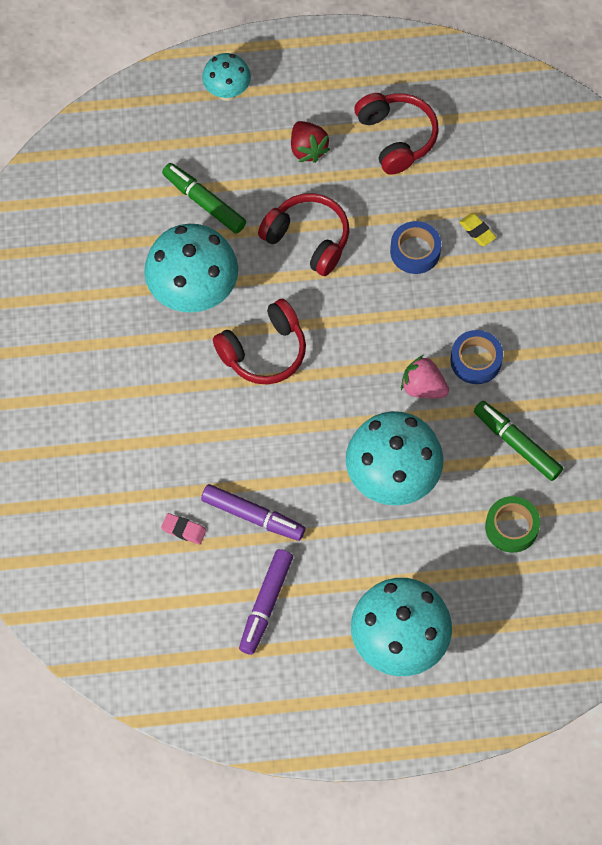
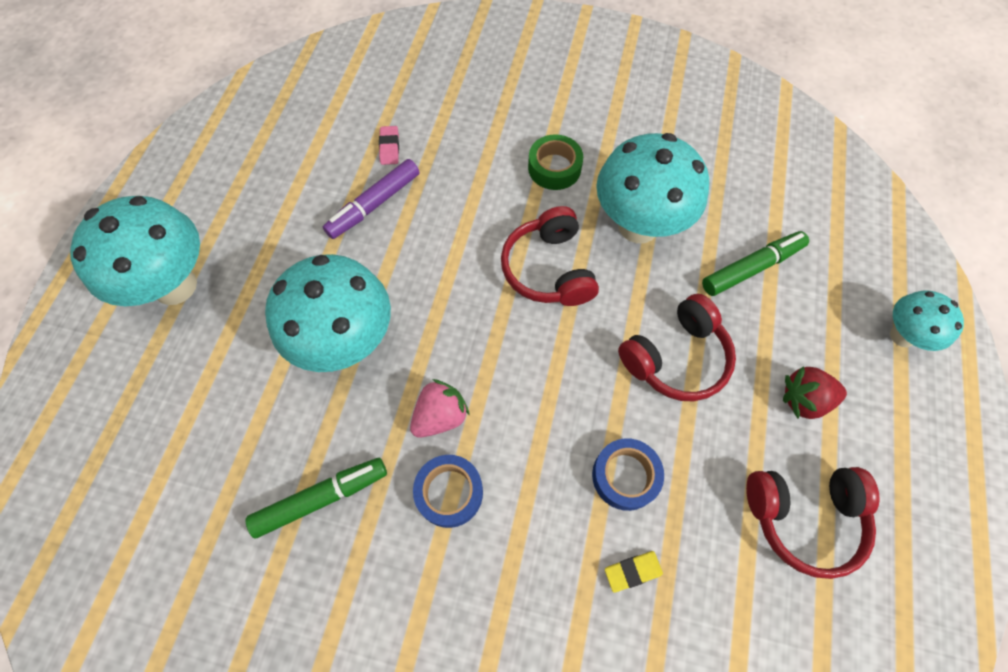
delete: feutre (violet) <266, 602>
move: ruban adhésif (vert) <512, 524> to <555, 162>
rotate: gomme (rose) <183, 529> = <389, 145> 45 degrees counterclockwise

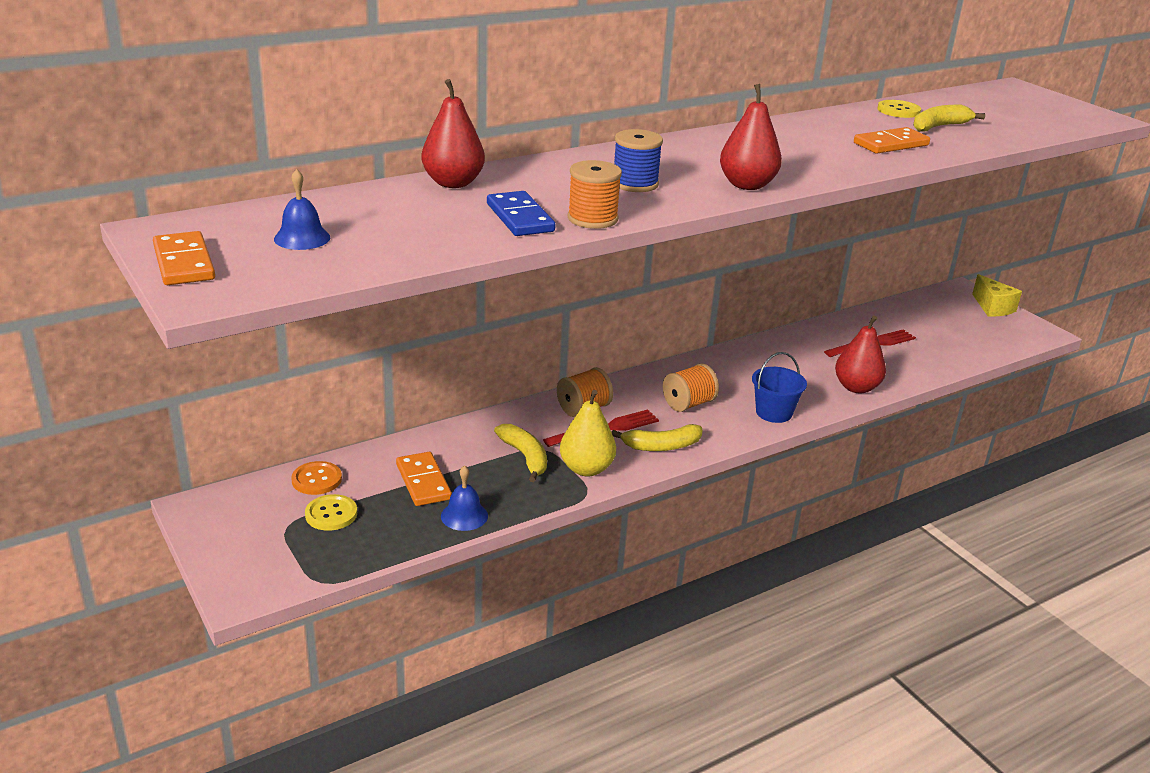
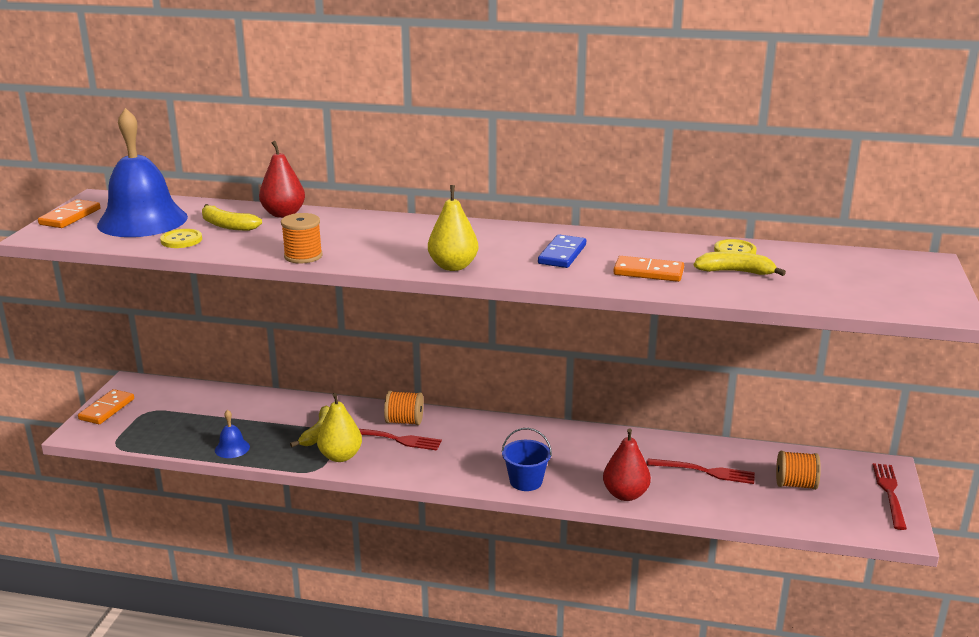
delete: bouton (orange) <316, 478>; bobine (bleu) <638, 160>
move: bouton (jaune) <331, 512> to <181, 238>; domino (orange) <424, 479> to <106, 406>; domino (bleu) <521, 213> to <562, 251>; banane (jaune) <657, 437> to <232, 217>; bobine (orange) <691, 387> to <798, 470>
replace: fromage (jaune) <997, 295> to fourchette (rouge) <890, 496>
recolor: poire (rouge) <751, 137> to poire (jaune) <453, 228>
resize: cloche (bleu) <302, 209> = <142, 172> x2.43

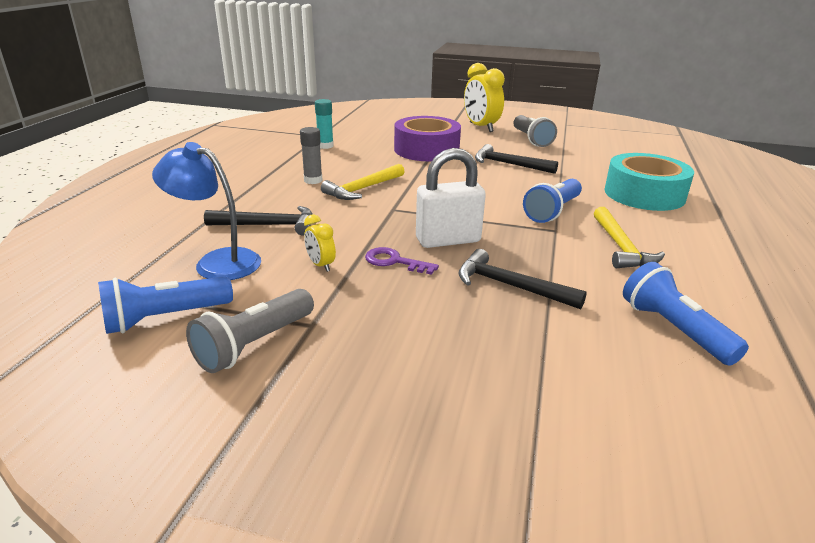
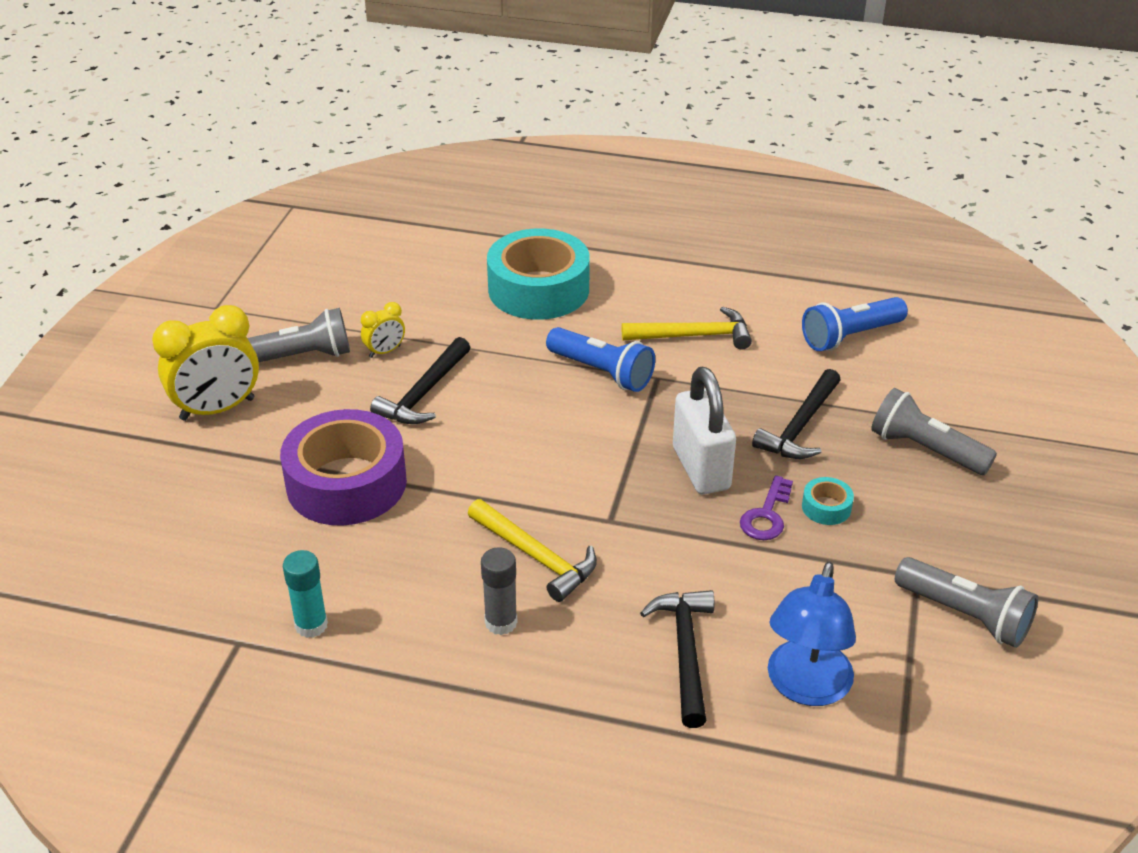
delete: lampe de poche (bleu) <165, 305>
insert: ruban adhésif (turquoise) <828, 501>; lampe de poche (gris) <934, 431>
move: réveil (jaune) <320, 243> to <383, 330>

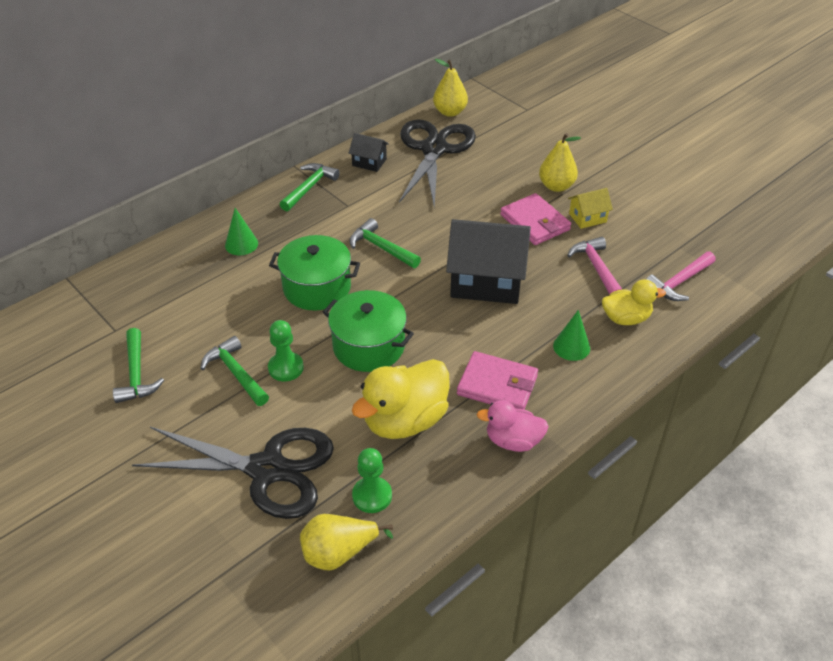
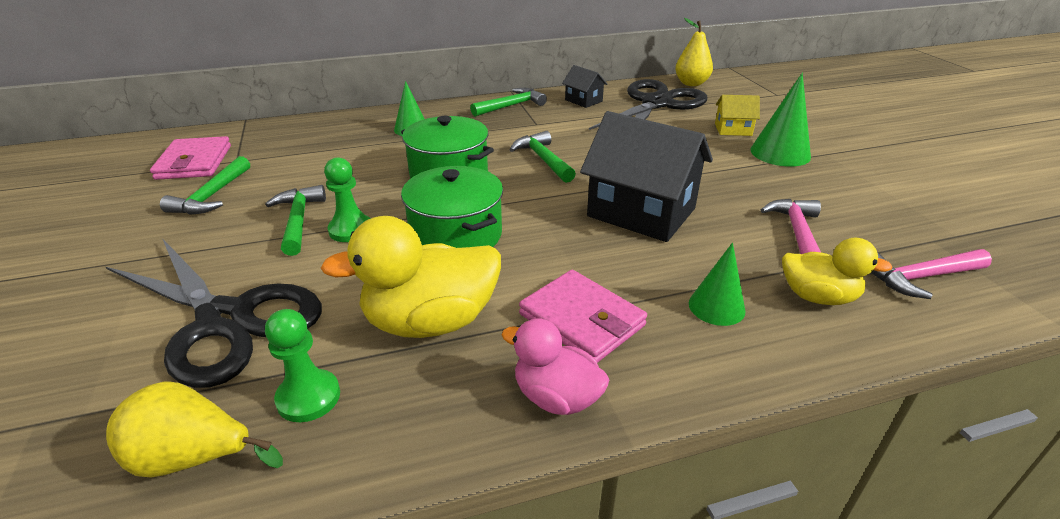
move: portefeuille (rose) <535, 219> to <190, 158>; maison (jaune) <590, 208> to <737, 115>
replace: poire (jaune) <560, 162> to cône (vert) <780, 120>

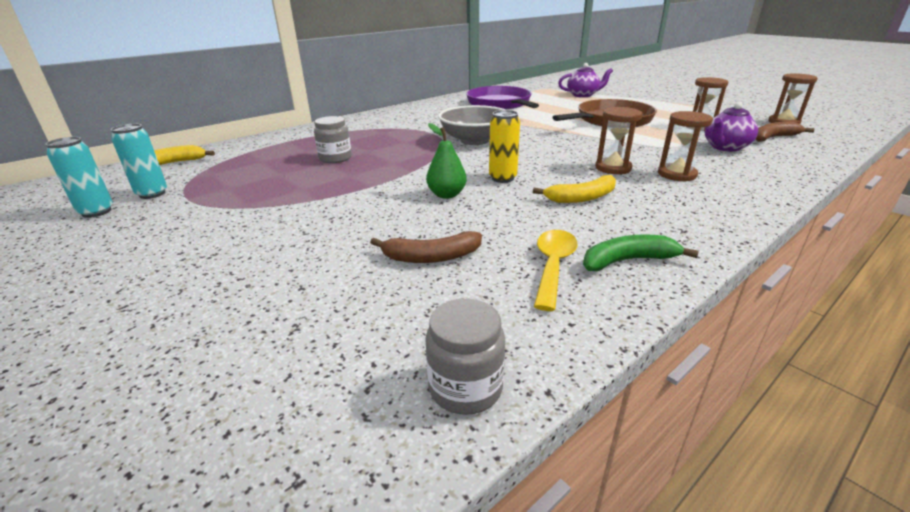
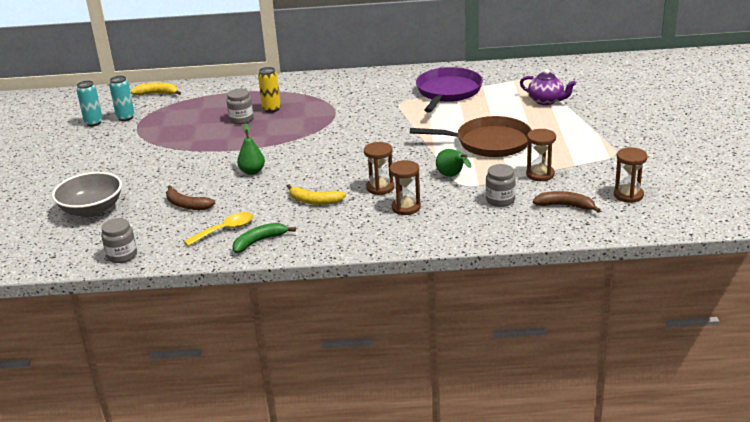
insert: poire (vert) <453, 163>
move: bol (gris) <472, 125> to <87, 194>; canette (jaune) <504, 146> to <269, 90>
replace: théière (violet) <731, 127> to bocal (gris) <501, 185>
rotate: banane (vert) <641, 252> = <264, 238> 60 degrees counterclockwise

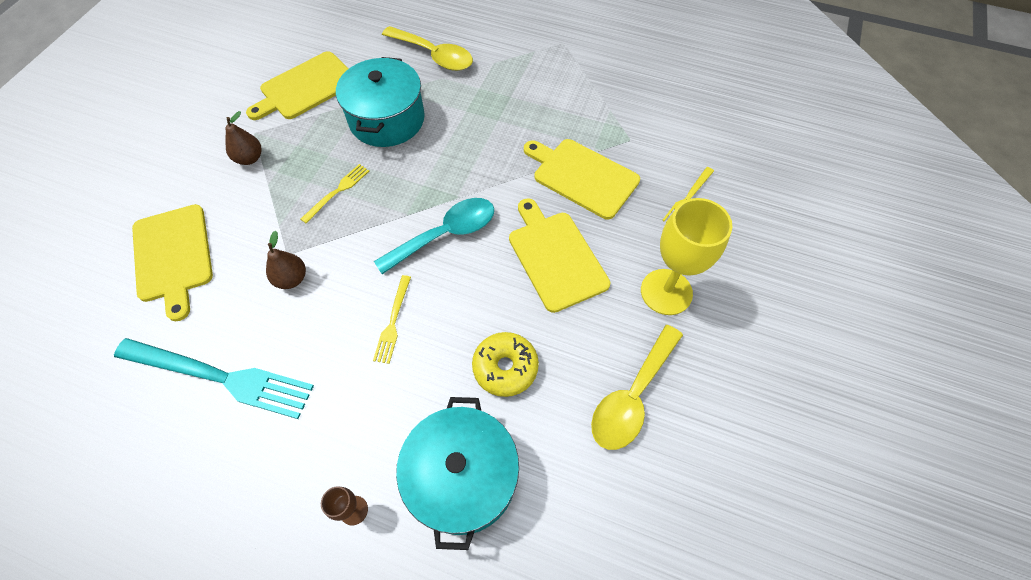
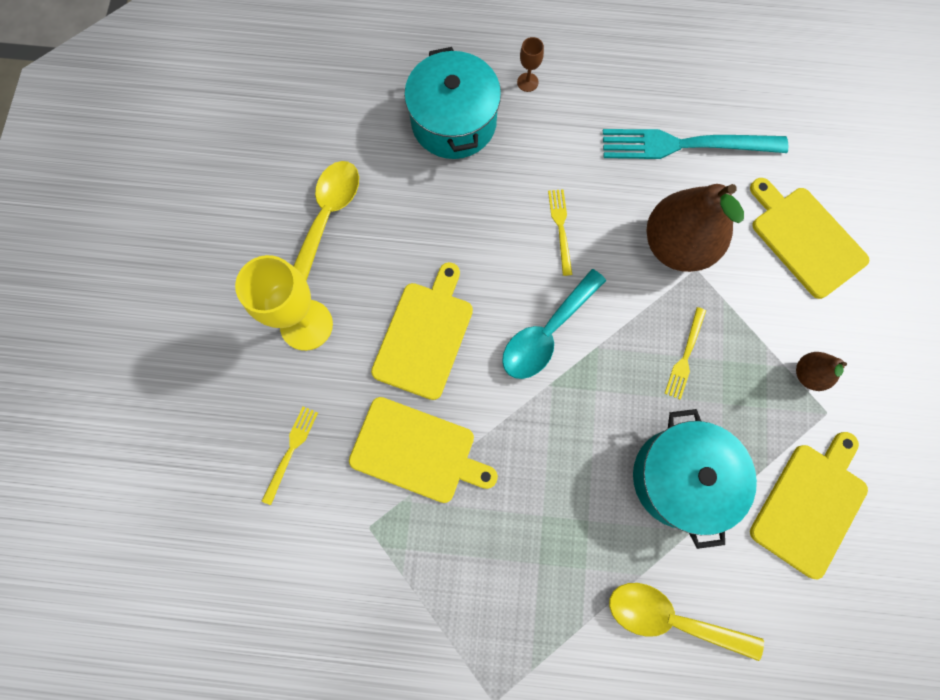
delete: beignet (jaune) <505, 364>
rotate: planche à découper (jaune) <559, 255> = <422, 331> 120 degrees counterclockwise
resize: poire (marron) <286, 260> = <695, 228> x2.13

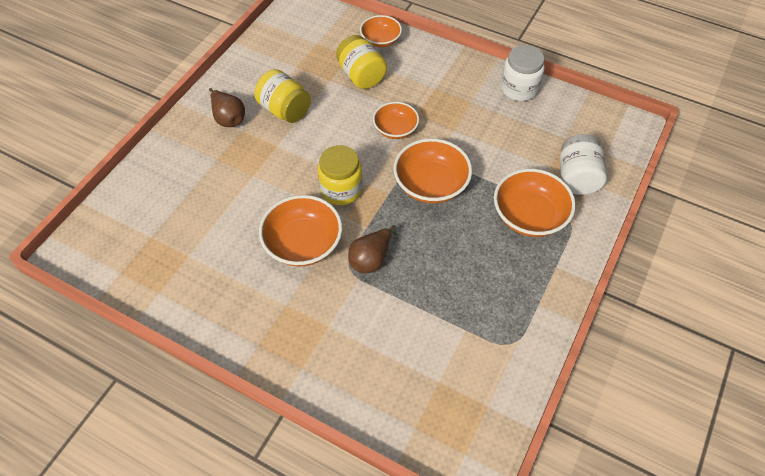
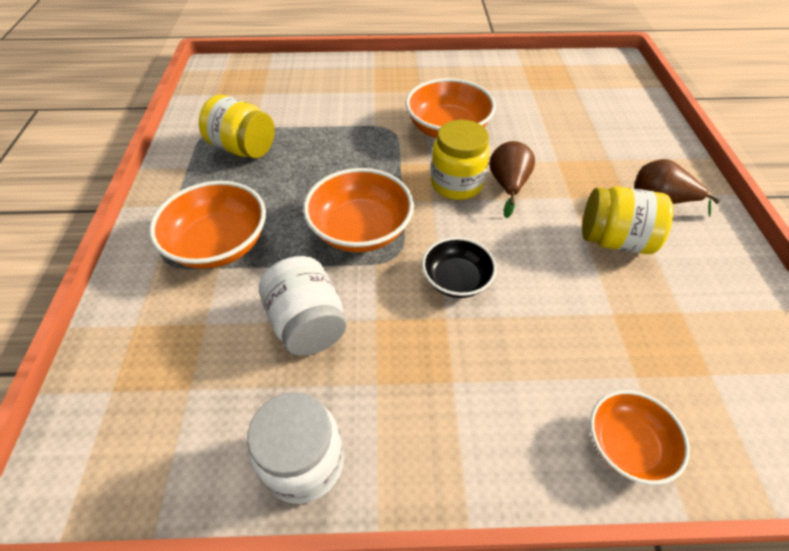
move: bocal (jaune) <361, 62> to <237, 126>; poire (marron) <372, 249> to <512, 179>; bocal (blanc) <583, 164> to <302, 306>
recolor: bol (orange) <396, 120> to bol (noir) <459, 267>

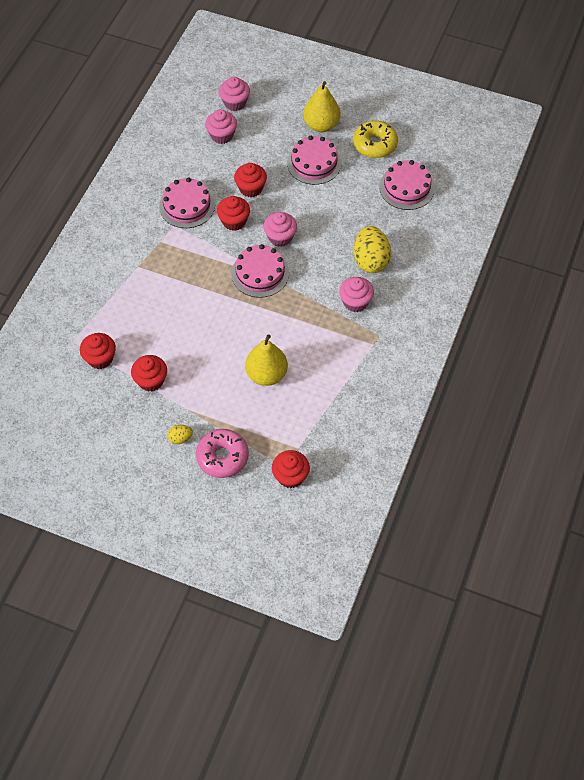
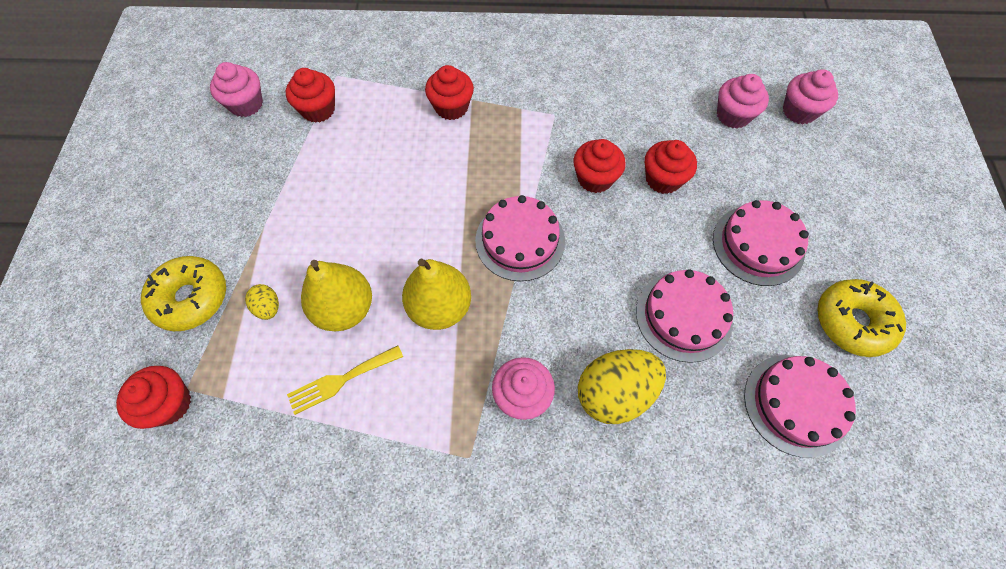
insert: fourchette (jaune) <345, 380>
move: muffin (rouge) <149, 373> to <449, 92>; gâteau (rose) <187, 203> to <684, 316>; œuf (jaune) <180, 434> to <262, 302>; muffin (rose) <280, 229> to <236, 89>; poire (jaune) <322, 106> to <436, 294>
recolor: beignet (rose) <222, 453> to beignet (jaune) <183, 293>

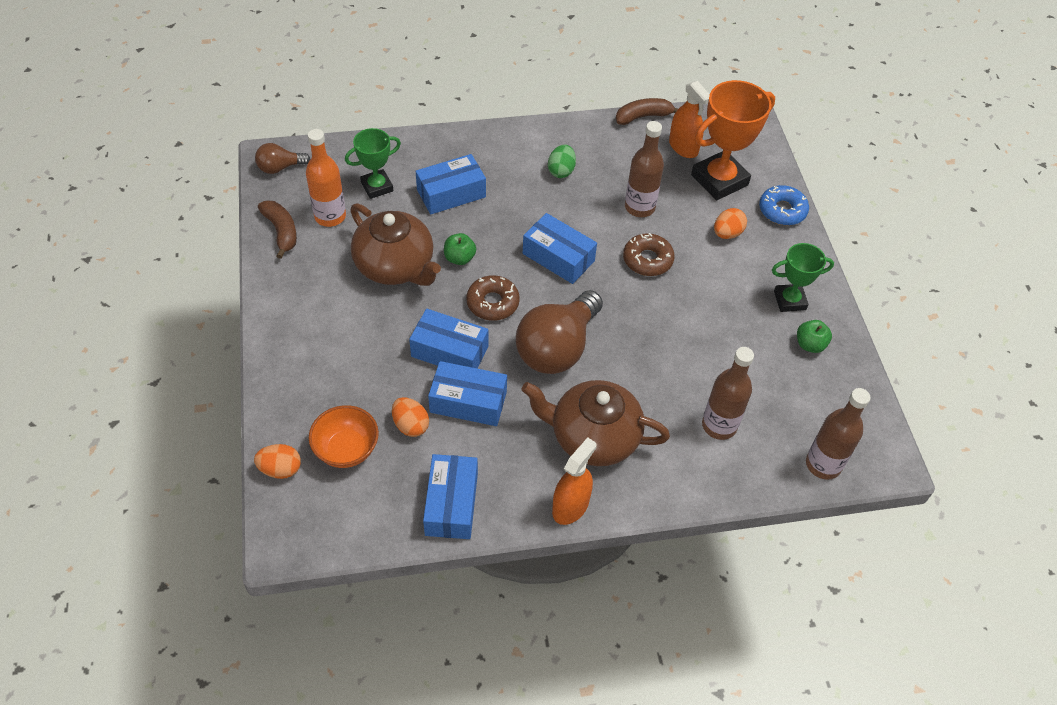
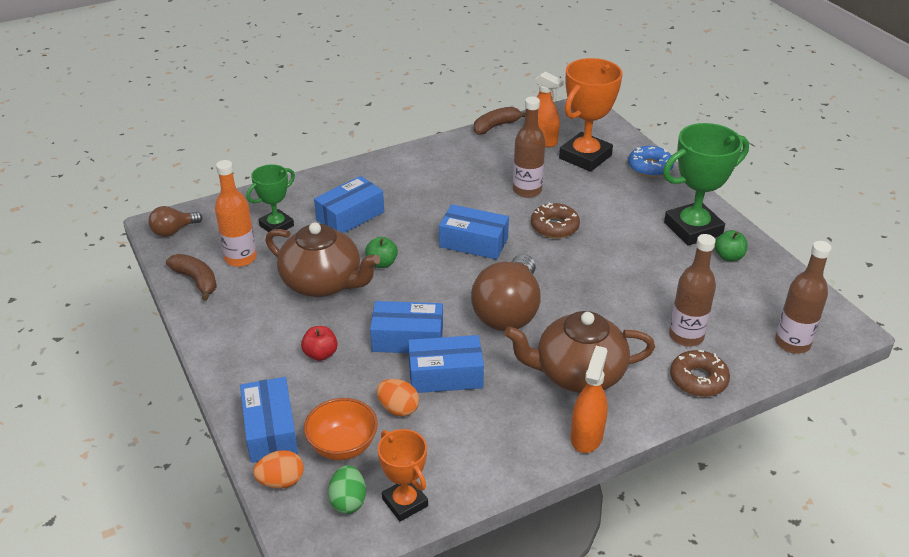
delete: œuf (orange) <730, 223>
insert: pomme (rouge) <319, 343>; trophée (orange) <403, 475>
move: boîte (bleu) <450, 496> to <269, 420>; beignet (marron) <493, 298> to <700, 373>; œuf (vert) <562, 161> to <347, 489>
resize: trophée (vert) <803, 277> = <706, 184> x1.69

